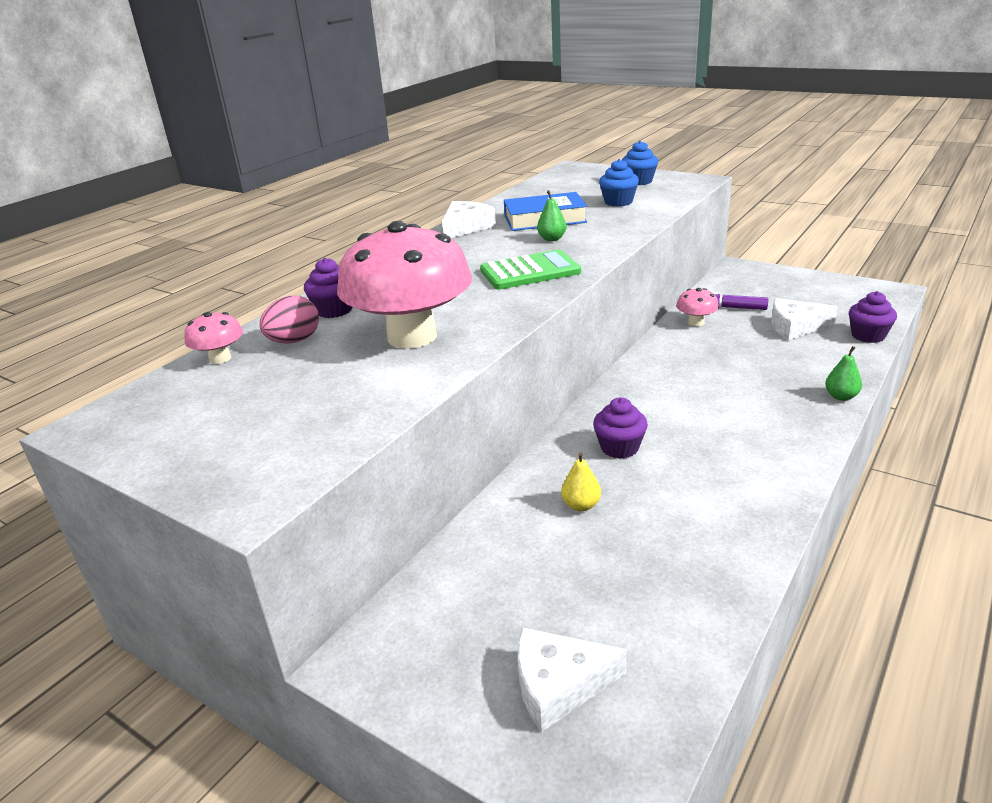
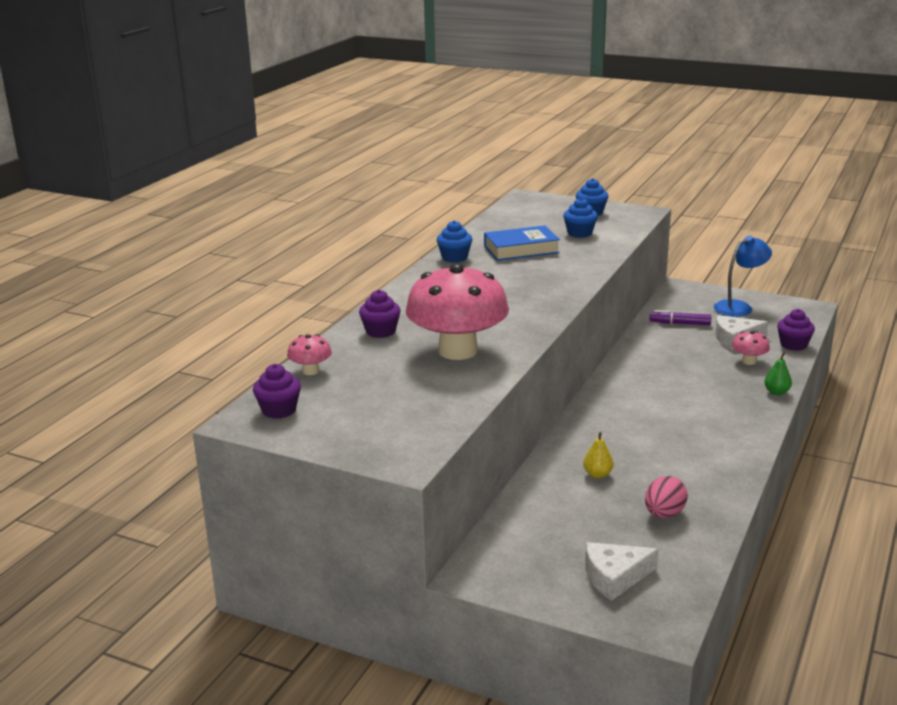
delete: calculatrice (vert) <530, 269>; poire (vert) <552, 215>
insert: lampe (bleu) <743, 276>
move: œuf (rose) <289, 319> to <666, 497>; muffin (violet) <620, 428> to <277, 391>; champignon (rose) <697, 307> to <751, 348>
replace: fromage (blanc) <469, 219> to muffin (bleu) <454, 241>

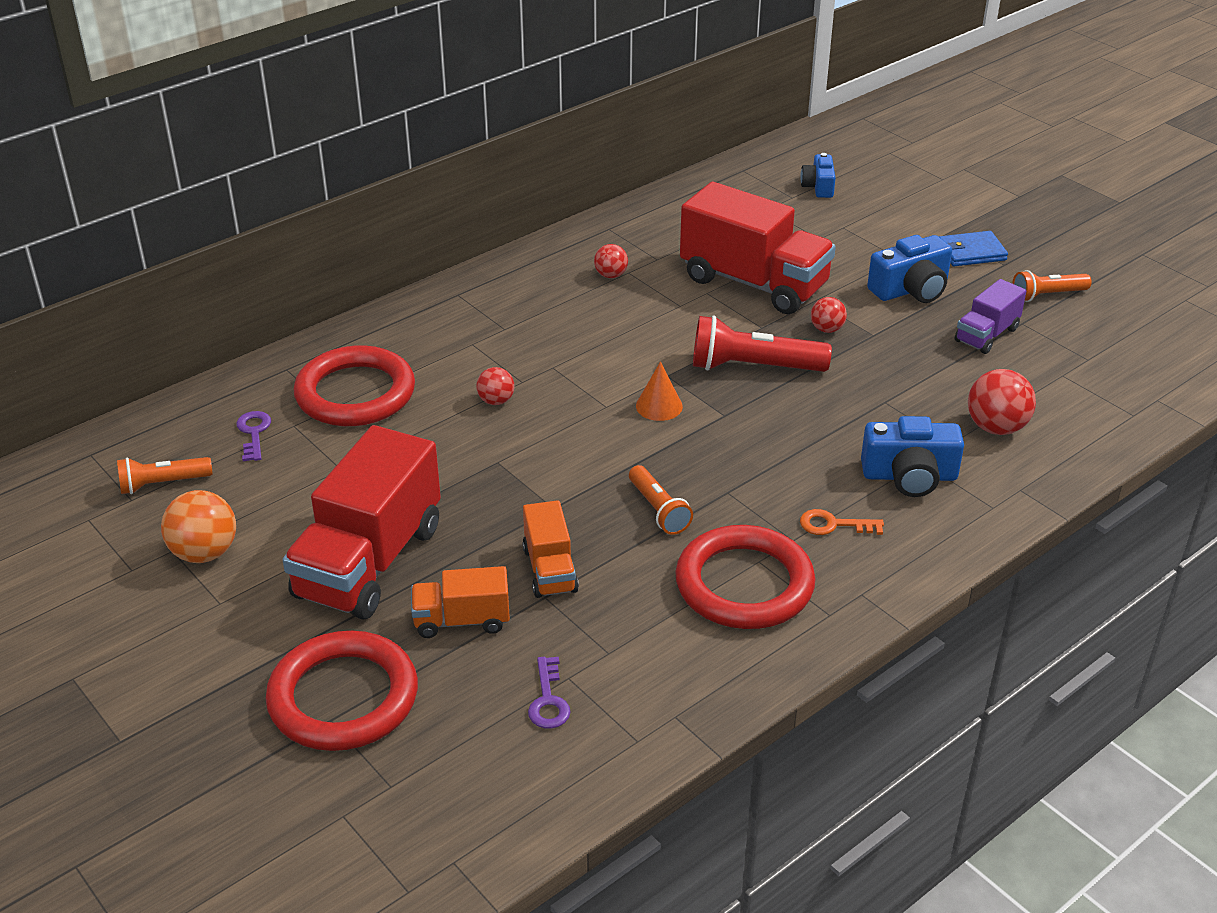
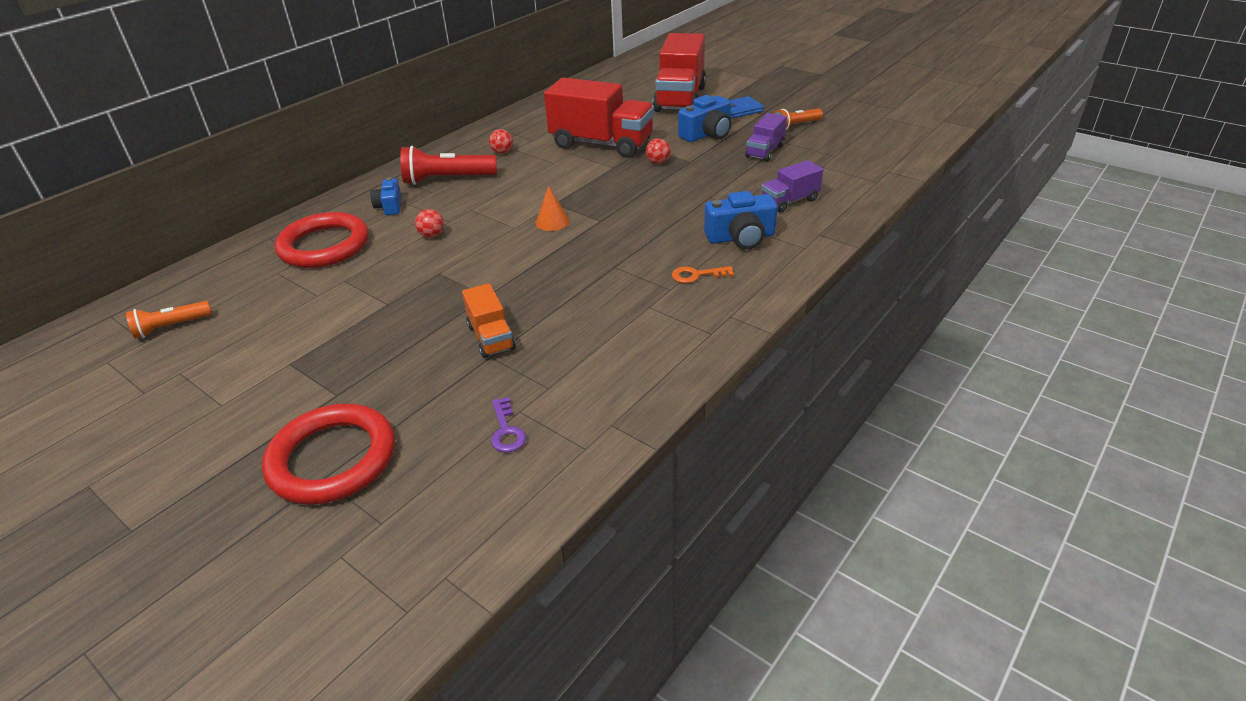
delete: balle (orange) <198, 526>; clé (violet) <253, 436>; camion (orange) <460, 602>; lampe de poche (orange) <661, 500>; anneau (rouge) <745, 577>
move: camion (rouge) <362, 522> to <679, 72>; lampe de poche (rouge) <762, 343> to <448, 165>; appareil photo (bleu) <818, 175> to <385, 196>
replace: balle (rouge) <1002, 402> to camion (violet) <792, 186>

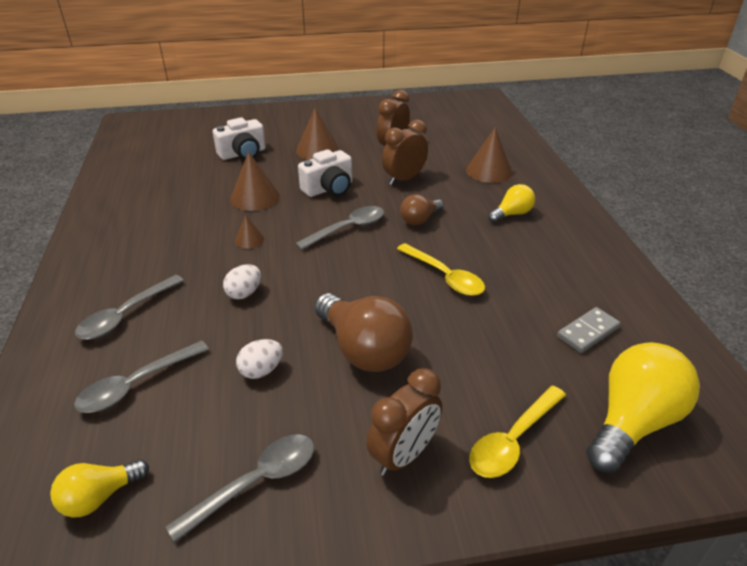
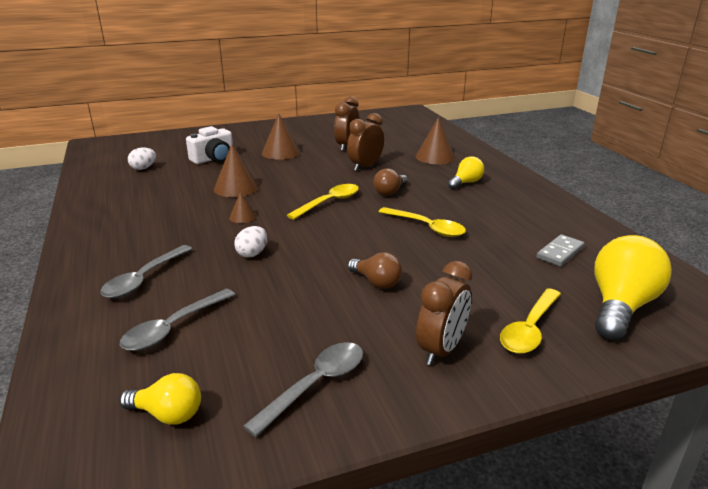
delete: appareil photo (blanc) <325, 173>
move: œuf (blanc) <259, 359> to <142, 158>
recolor: cuillère (gris) <339, 228> to cuillère (jaune) <323, 202>
rotate: ampoule (jaune) <99, 488> = <160, 399> 120 degrees counterclockwise
resize: ampoule (marron) <364, 332> = <375, 270> x0.55

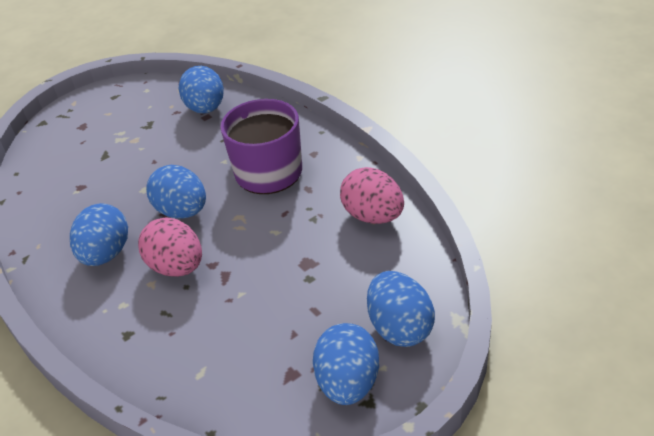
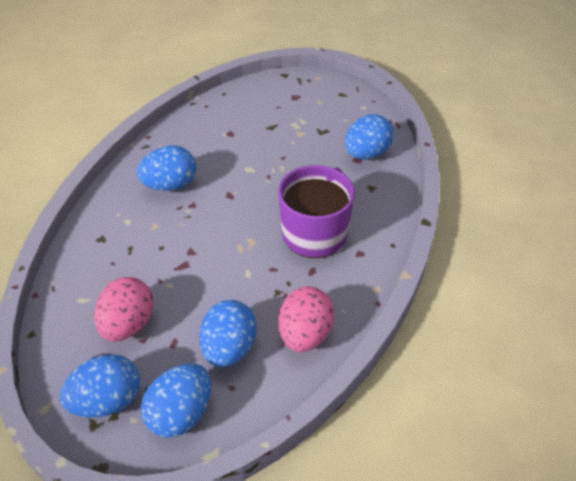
move: œuf (rose) <170, 247> to <123, 309>; œuf (bleu) <176, 192> to <228, 334>

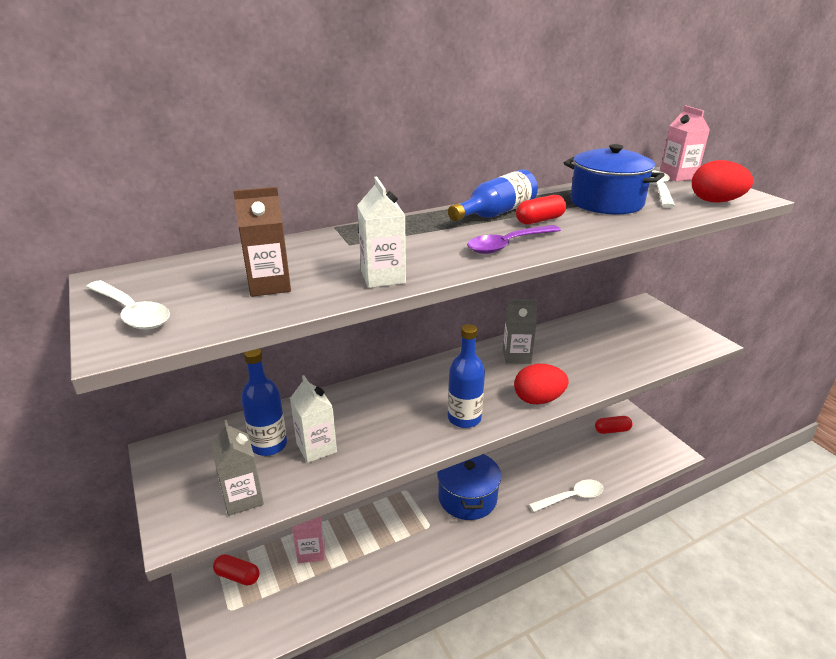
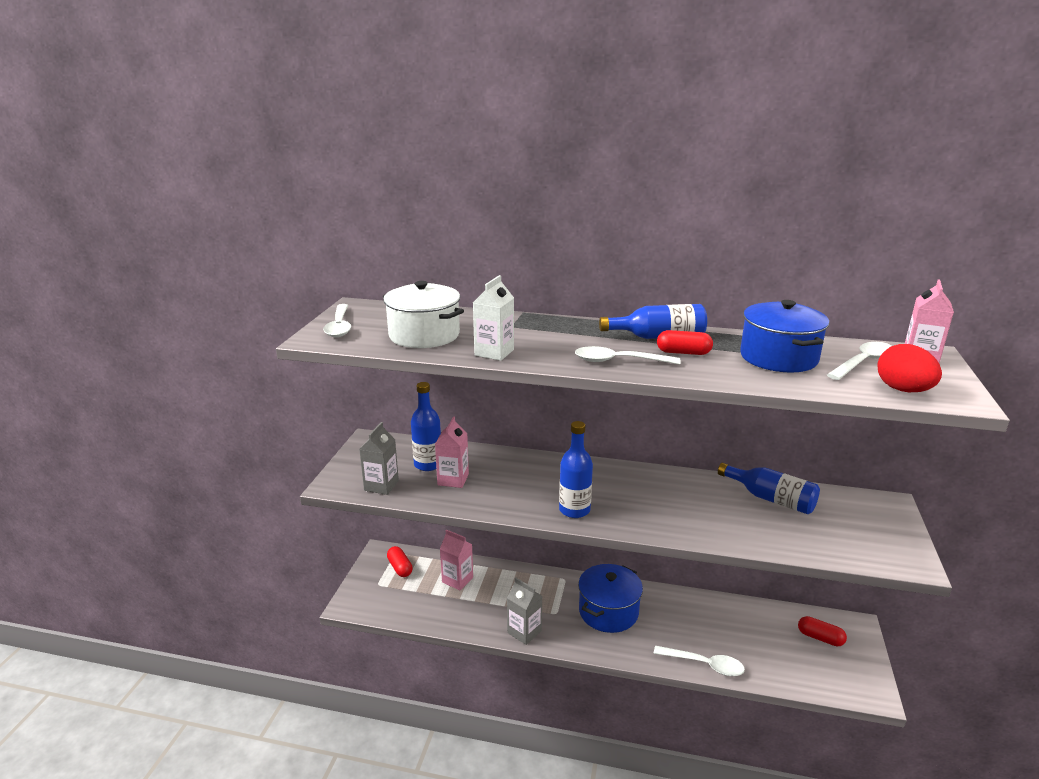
delete: œuf (rouge) <541, 384>
insert: bouteille (bleu) <769, 488>
move: brique de lait (gris) <520, 331> to <524, 611>
replace: brique de lait (marron) <262, 242> to marmite (blanc) <423, 314>
recolor: brique de lait (blanc) <313, 419> to brique de lait (rose) <452, 452>; cuillère (violet) <514, 239> to cuillère (blanc) <628, 355>

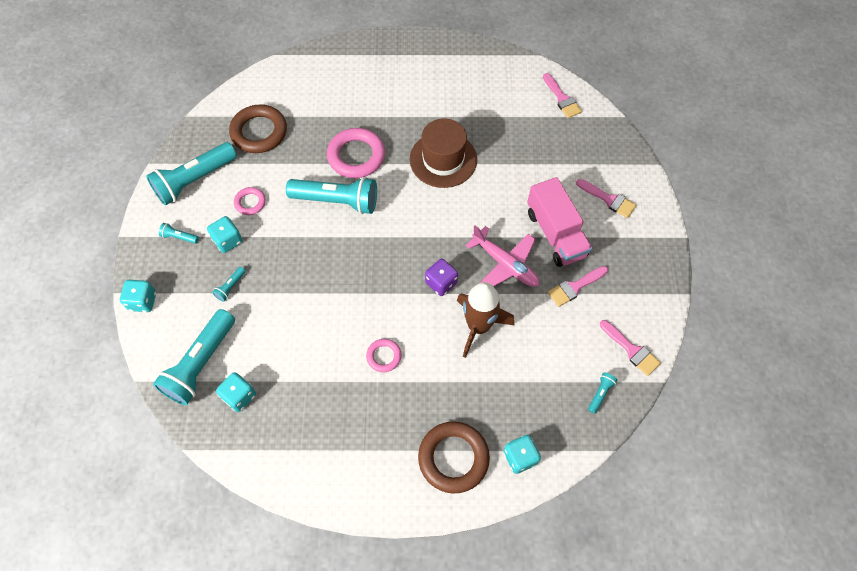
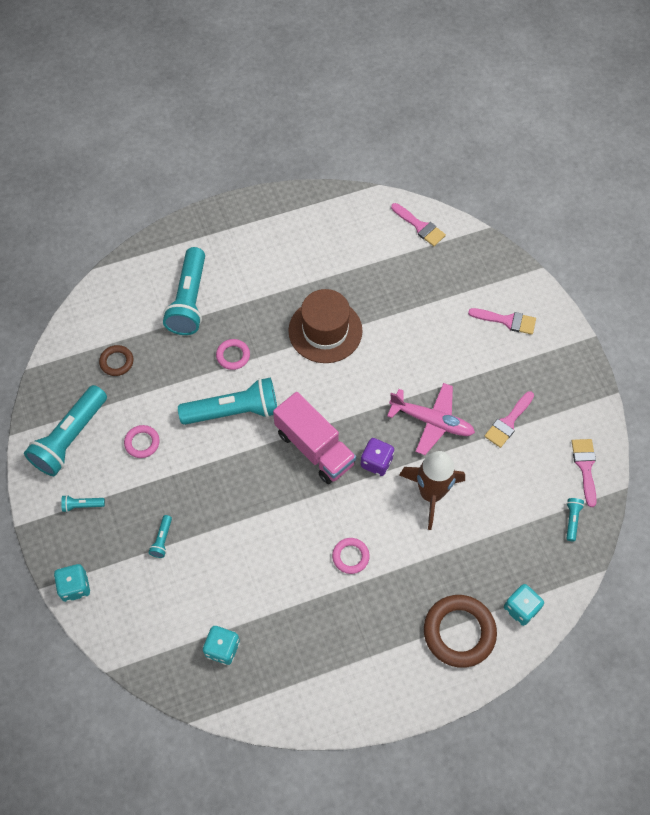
delete: dé (turquoise) <224, 234>
move: lampe de poche (turquoise) <194, 357> to <184, 291>; camion (rose) <559, 222> to <314, 438>
rotate: pinceau (rose) <630, 348> = <584, 473> 120 degrees counterclockwise
resize: anneau (marron) <258, 129> = <116, 360> x0.53; anneau (rose) <356, 153> = <233, 354> x0.53

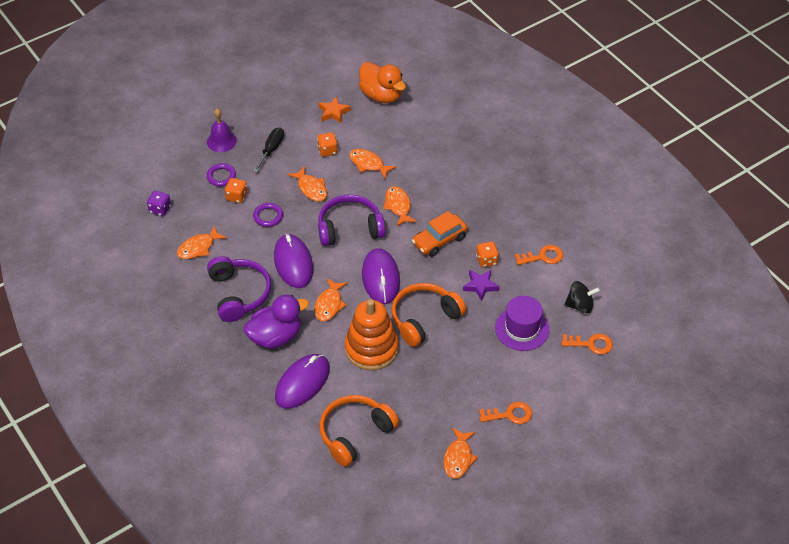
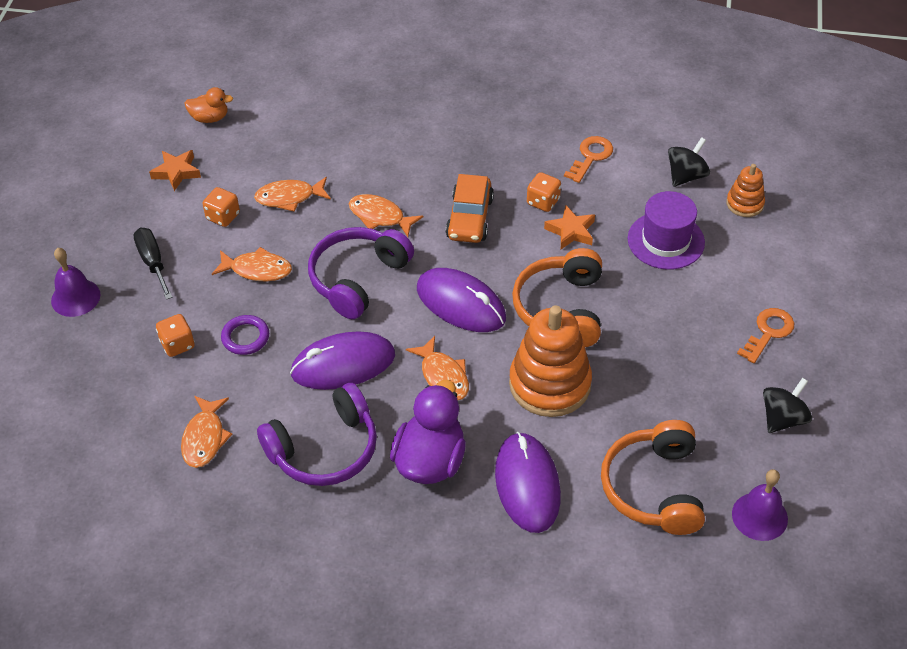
delete: dé (violet) <159, 203>; anneau (violet) <221, 174>
insert: cloche (violet) <760, 505>
replace: poisson (orange) <460, 453> to toupie (noir) <787, 405>; clé (orange) <587, 344> to jouet à empiler (orange) <745, 190>
recolor: étoile (violet) <481, 285> to étoile (orange) <569, 227>
rotate: casque audio (violet) <239, 289> = <317, 434> 120 degrees clockwise; souris (violet) <293, 261> = <342, 361> 45 degrees counterclockwise
resize: canard (orange) <382, 82> = <209, 105> x0.55

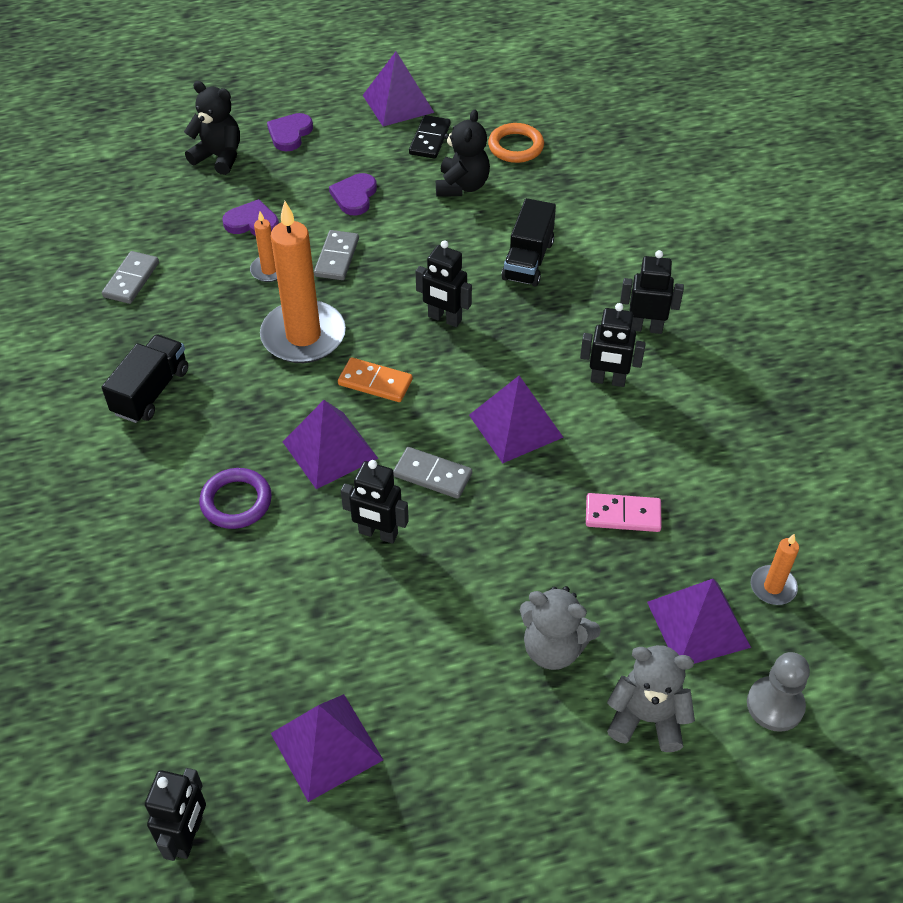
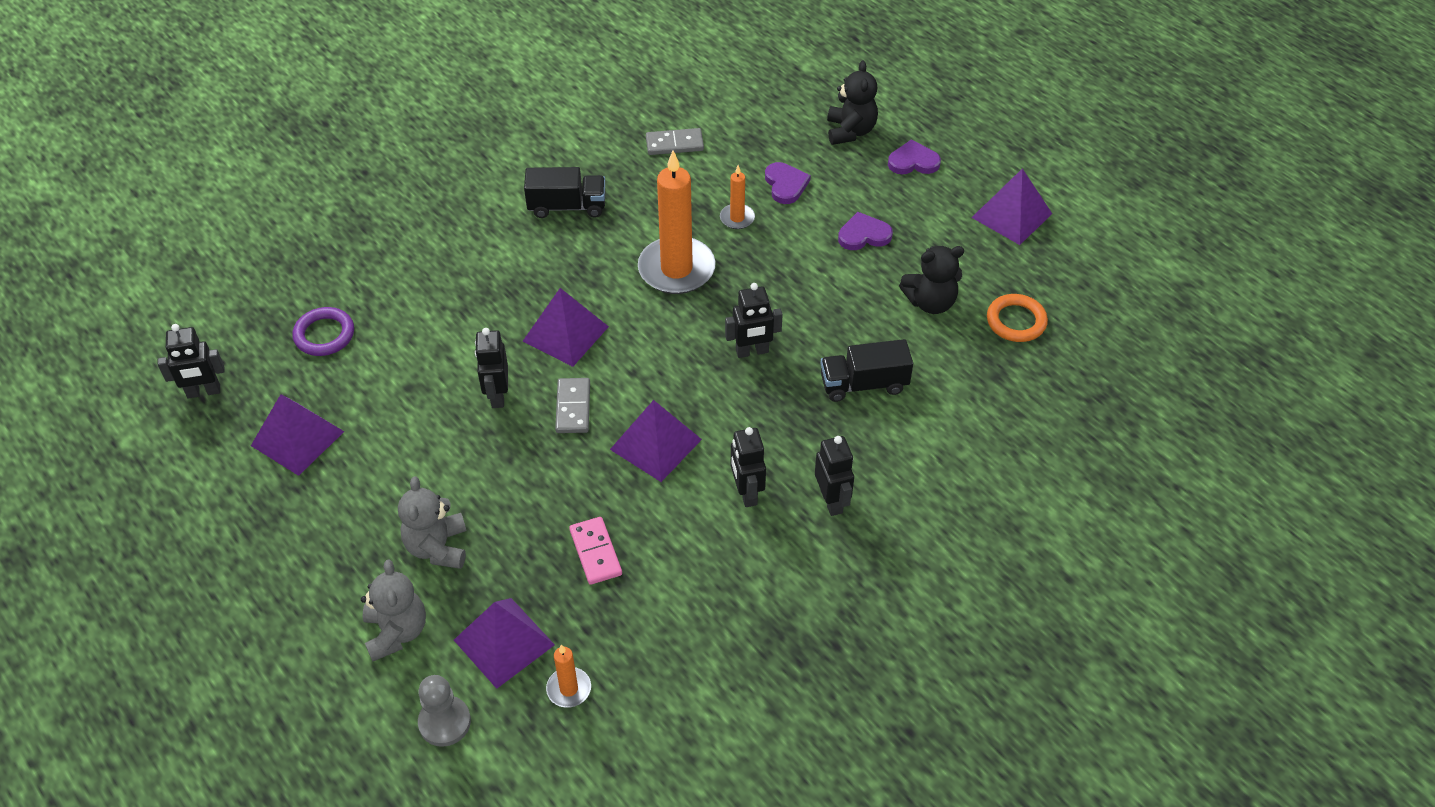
delete: domino (gris) <336, 255>; domino (orange) <375, 379>; domino (noir) <430, 137>
move: anneau (violet) <235, 498> to <323, 331>
rotate: robot (noir) <444, 283> = <754, 320> 105 degrees counterclockwise

